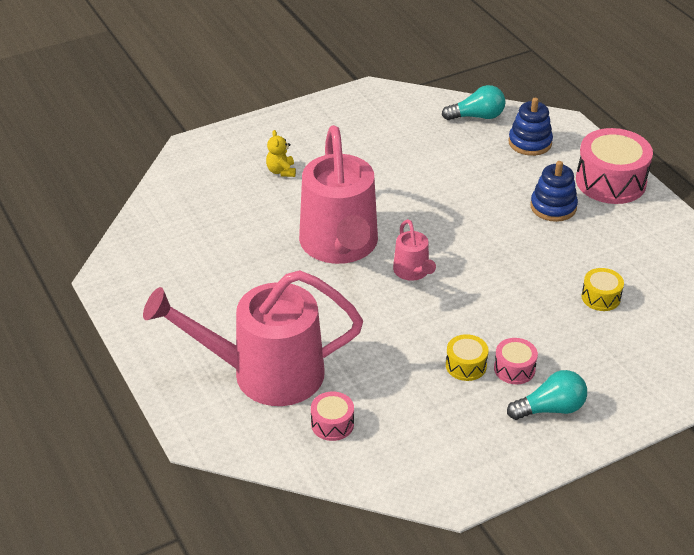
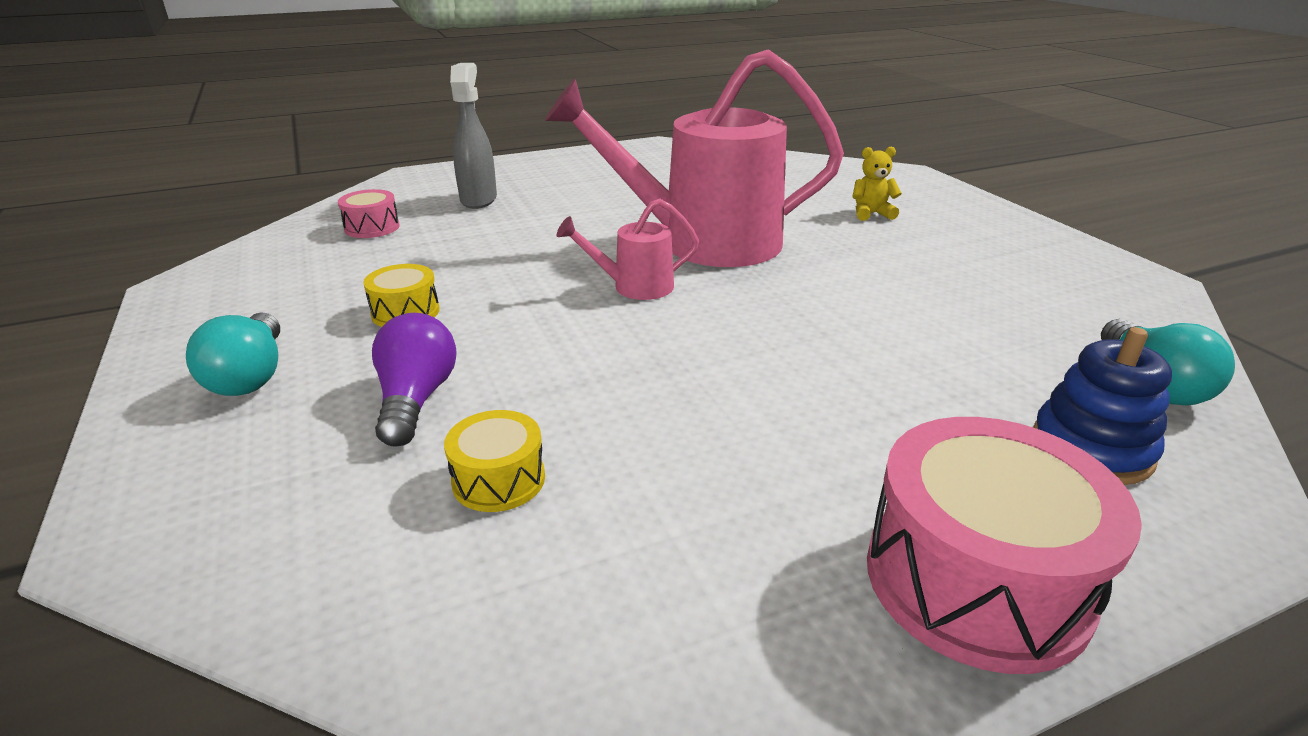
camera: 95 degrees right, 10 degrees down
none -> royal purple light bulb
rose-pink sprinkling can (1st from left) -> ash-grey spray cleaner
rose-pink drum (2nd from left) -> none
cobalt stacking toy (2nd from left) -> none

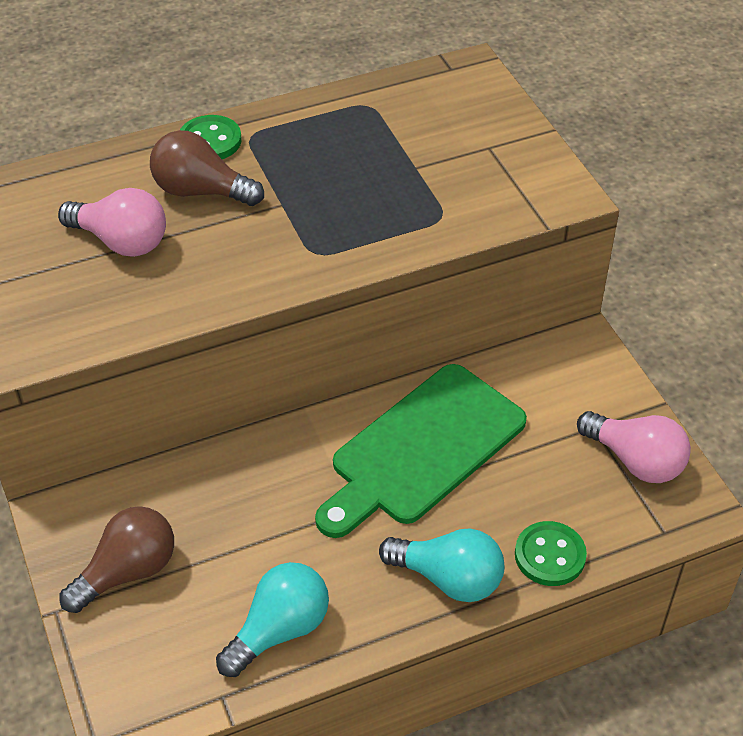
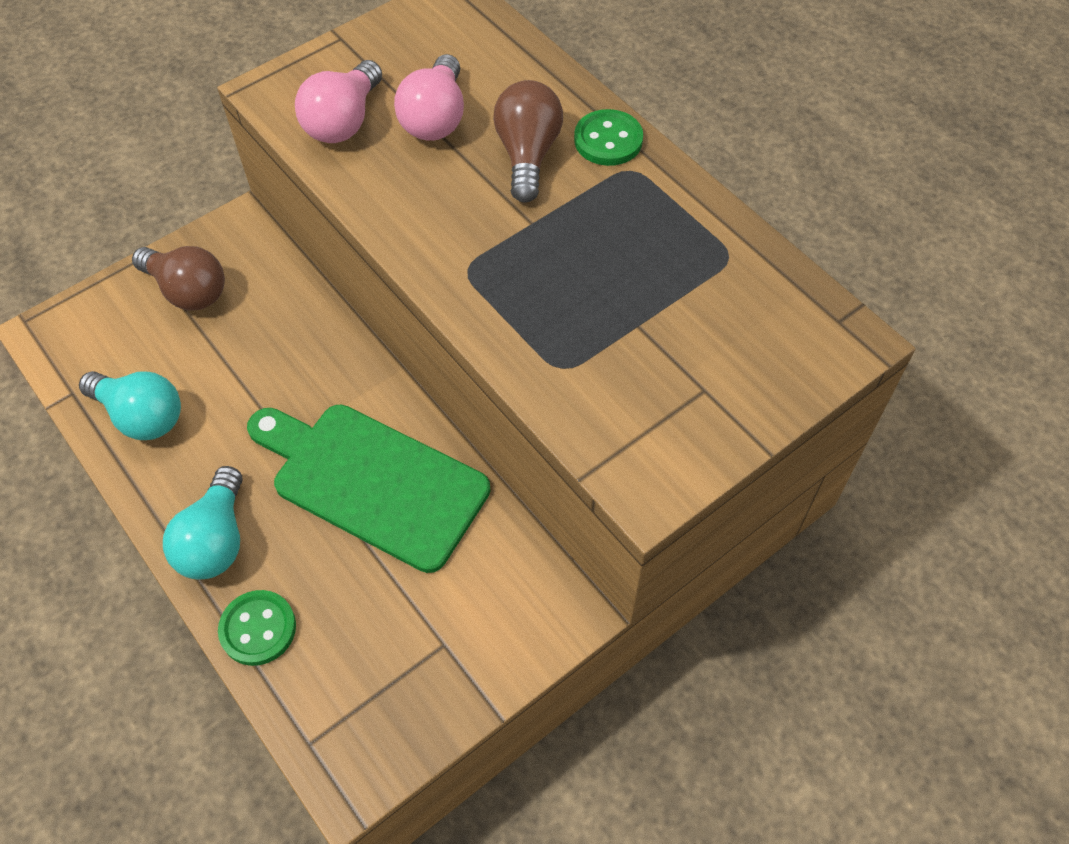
camera: 75 degrees right, 10 degrees up
rose-pink light bulb (2nd from left in the first image) -> rose-pink light bulb (1st from left), move

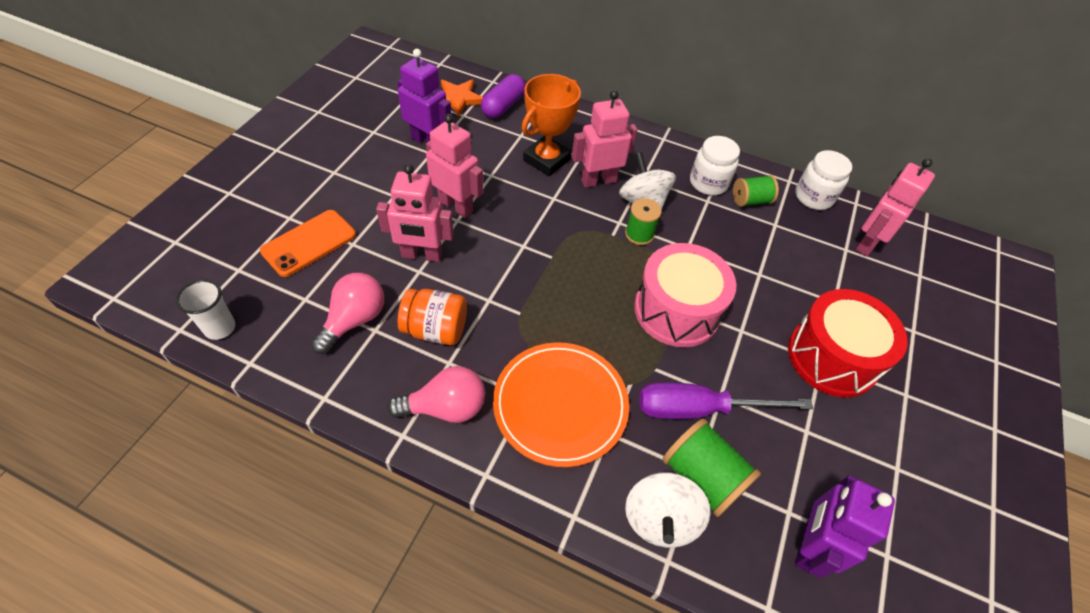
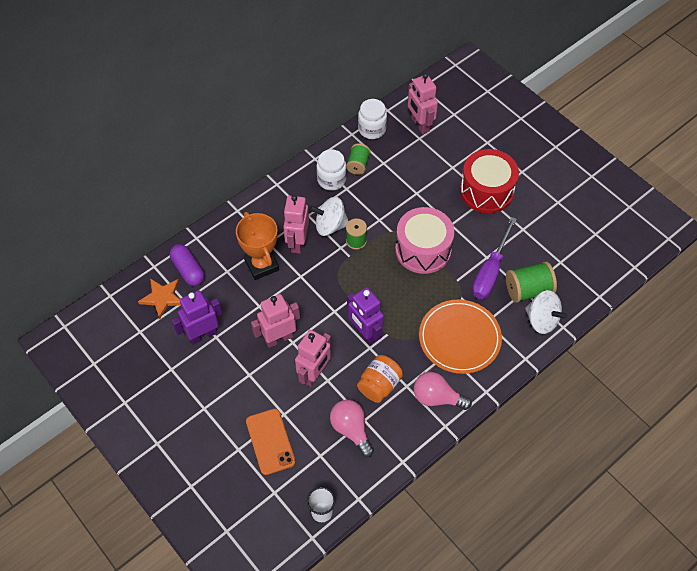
camera: 60 degrees left, 5 degrees up
royal purple robot (2nd from left), move
rose-pink light bulb (2nd from left), 90 degrees counterclockwise

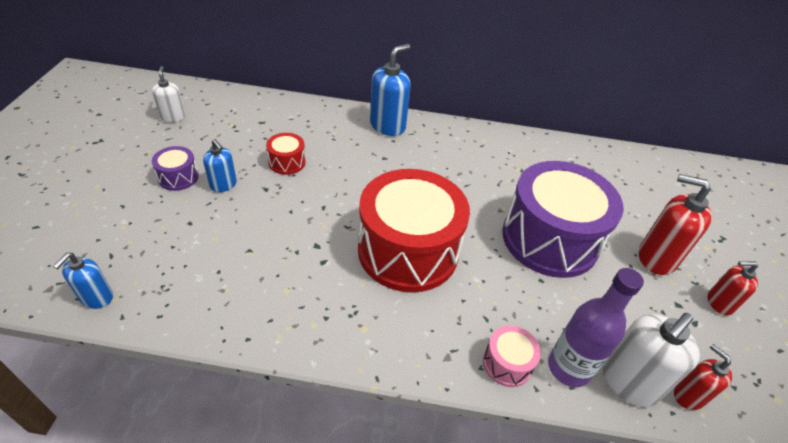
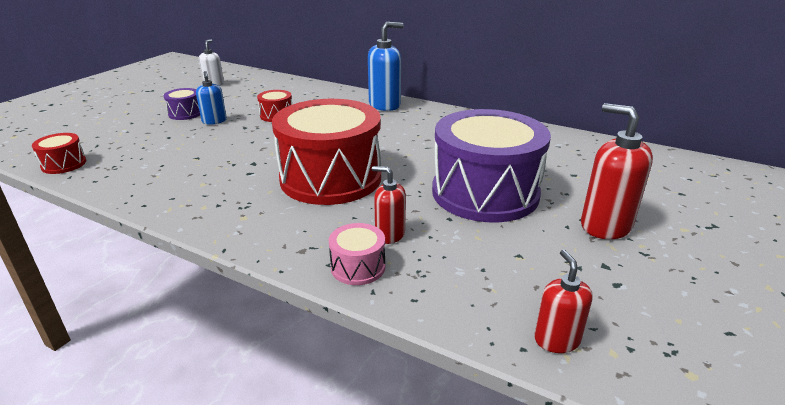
camera: 25 degrees right, 15 degrees down
cobalt pump bottle (1st from left) -> red drum (1st from left)
red pump bottle (3rd from left in the first image) -> red pump bottle (1st from left), move
royal purple flask -> none
pure white pump bottle (2nd from left) -> none

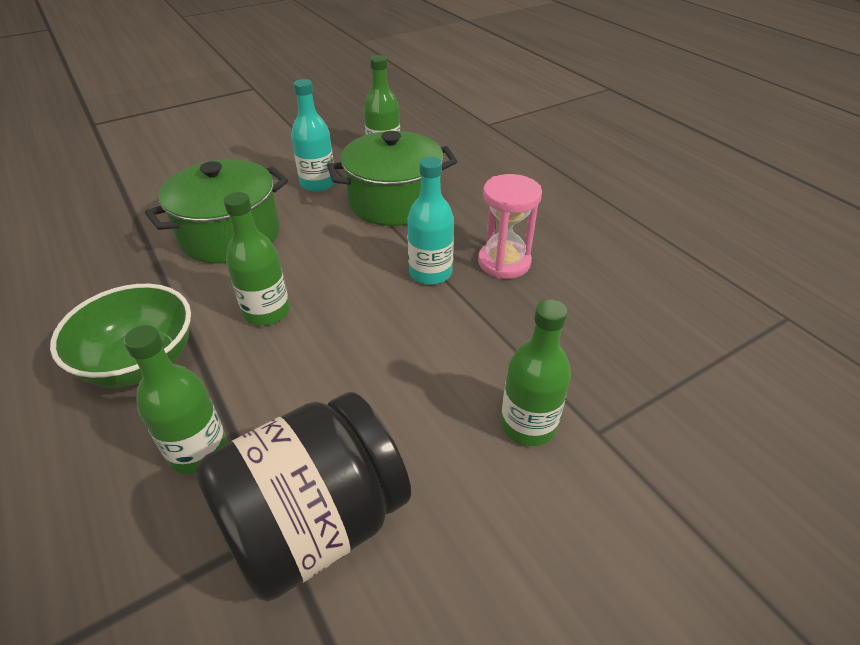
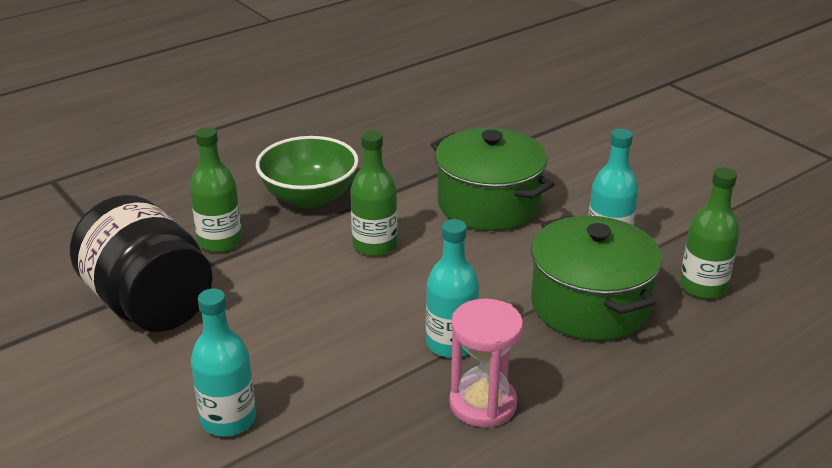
camera: 85 degrees right, 10 degrees down
leaf-green flask (4th from left) -> teal flask (1st from left)

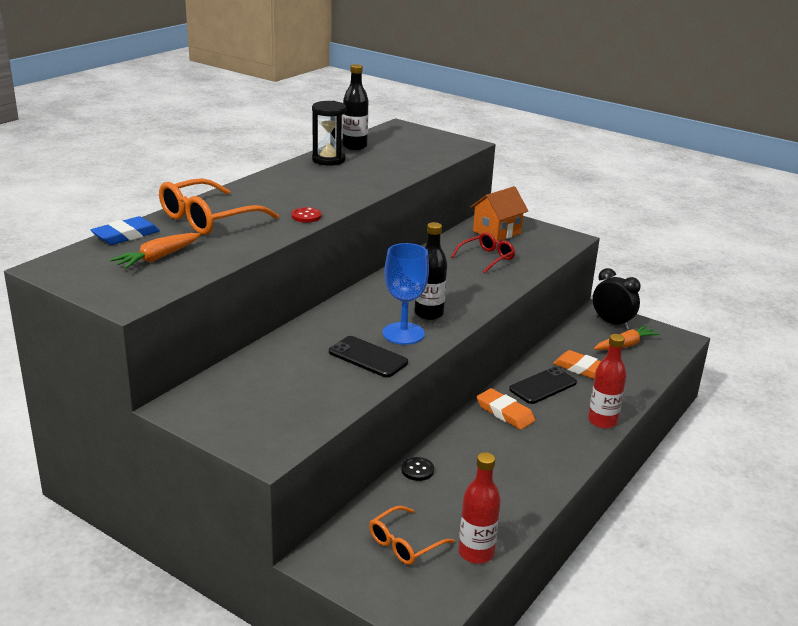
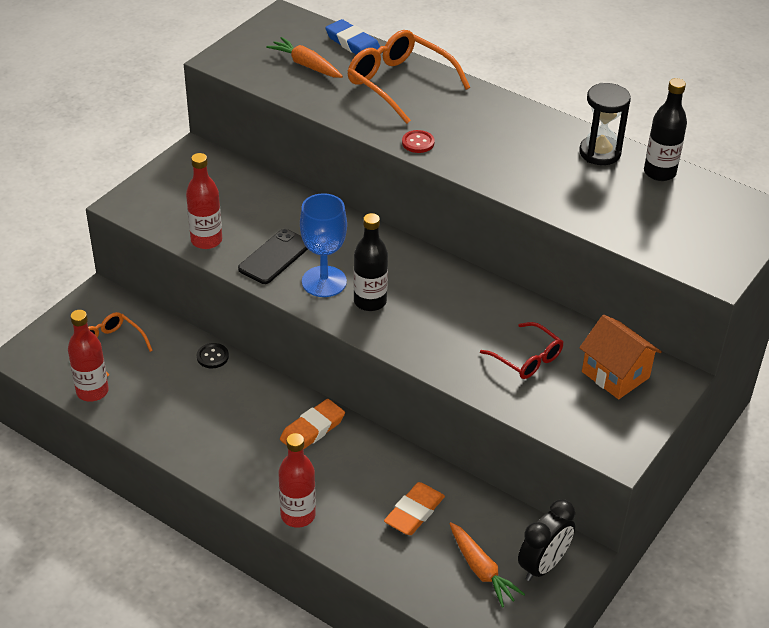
camera: 90 degrees right, 15 degrees up
none -> red flask (2nd from left)
black smartphone (2nd from left) -> none

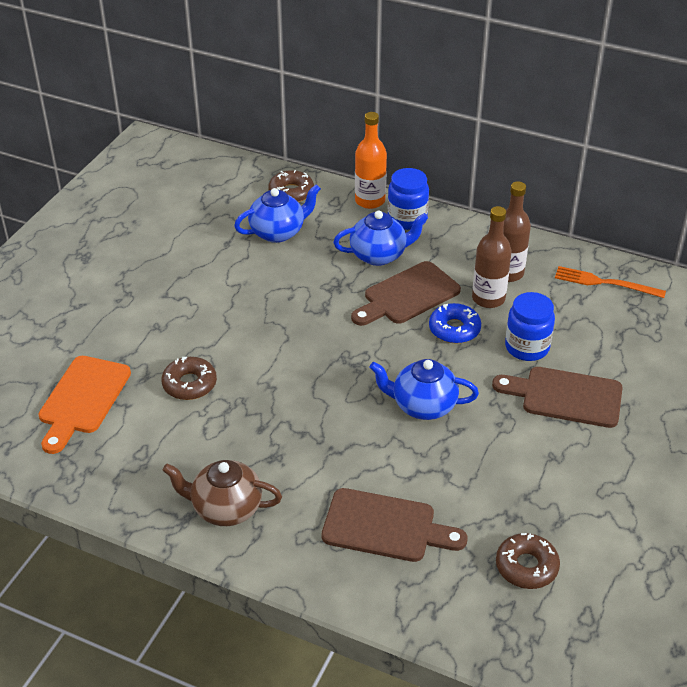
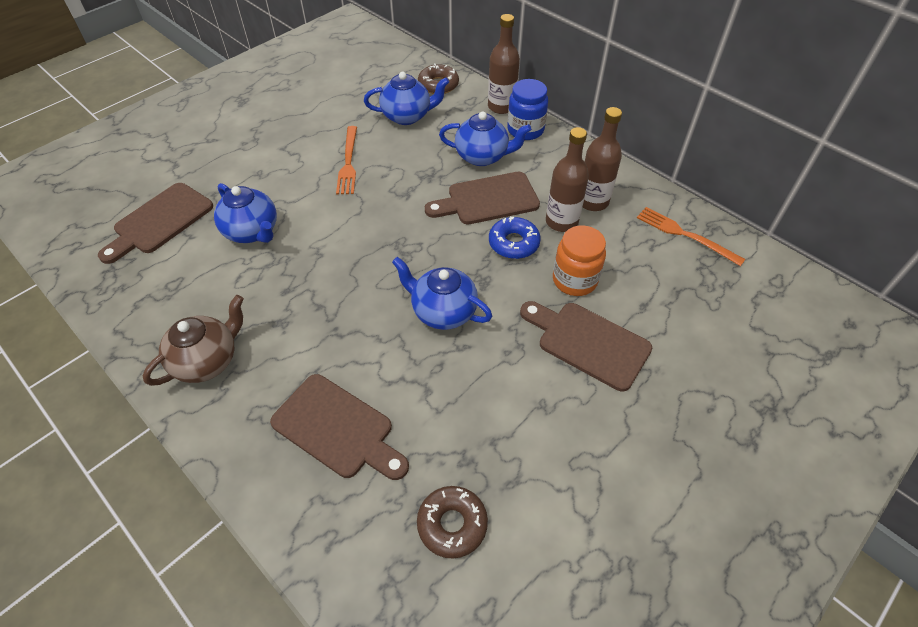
camera: 20 degrees right, 10 degrees up
bright orange bread board -> russet bread board (1st from left)
russet china teapot, 105 degrees clockwise
russet doughnut (1st from left) -> cobalt china teapot (1st from left)
none -> bright orange dinner fork (1st from left)
bright orange flask -> russet flask (1st from left)
cobalt jam jar (2nd from left) -> bright orange jam jar

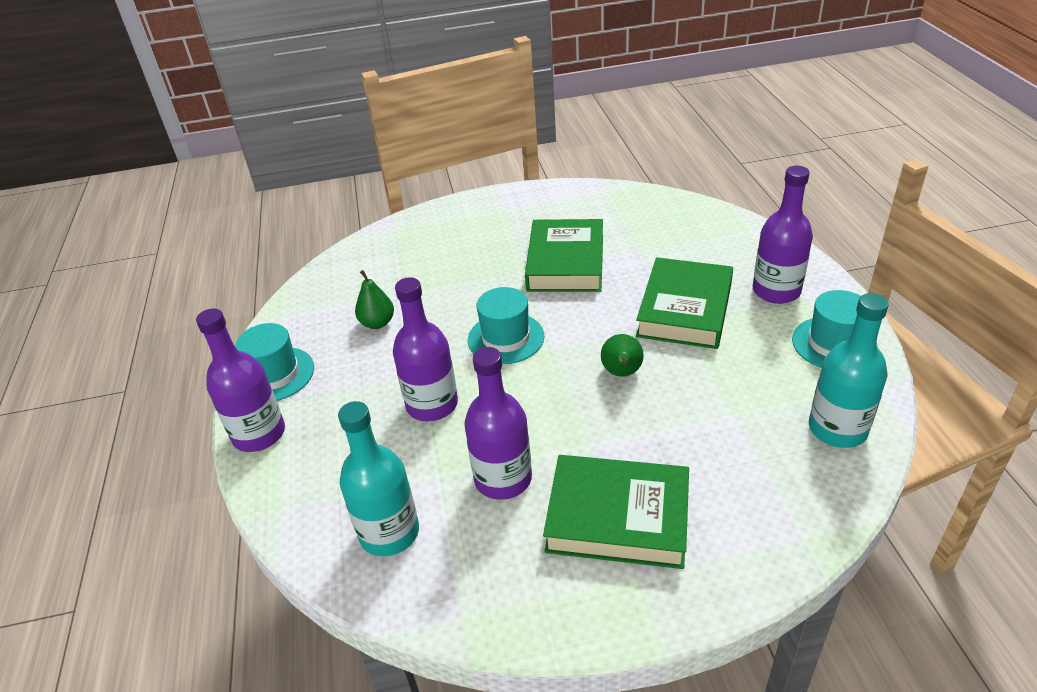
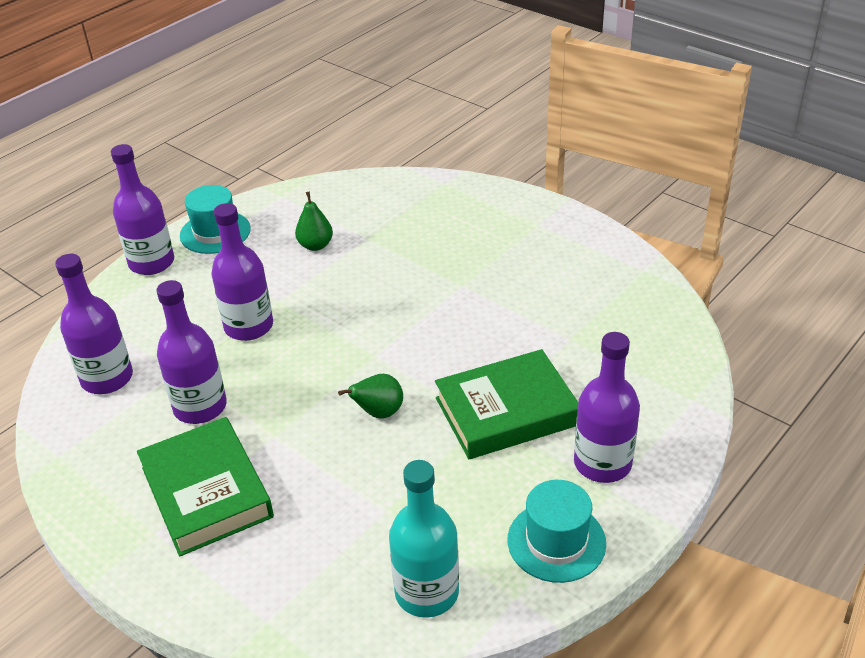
camera: 50 degrees right, 0 degrees up
teal flask (1st from left) -> royal purple flask (1st from left)
teal hat (2nd from left) -> none
leaf-green hardcover (1st from left) -> none

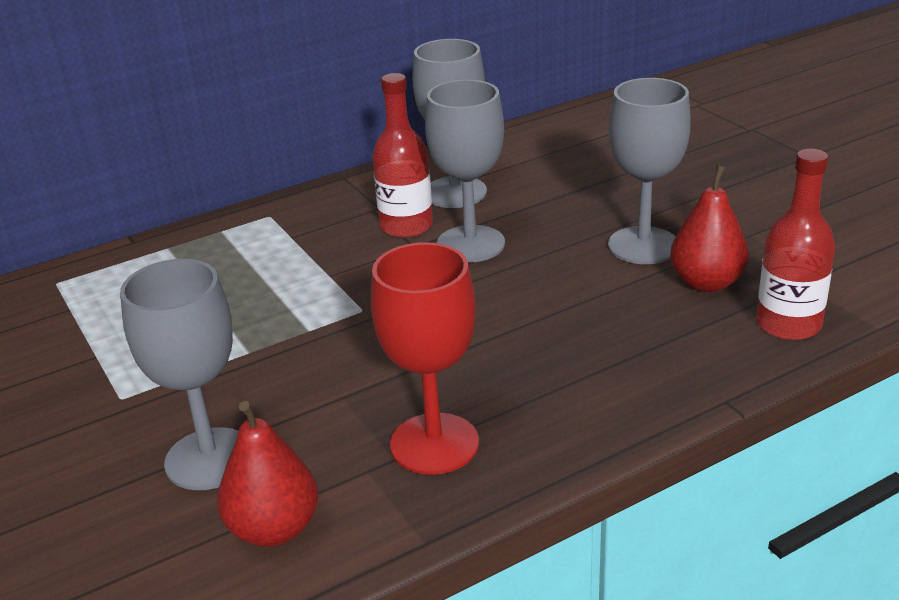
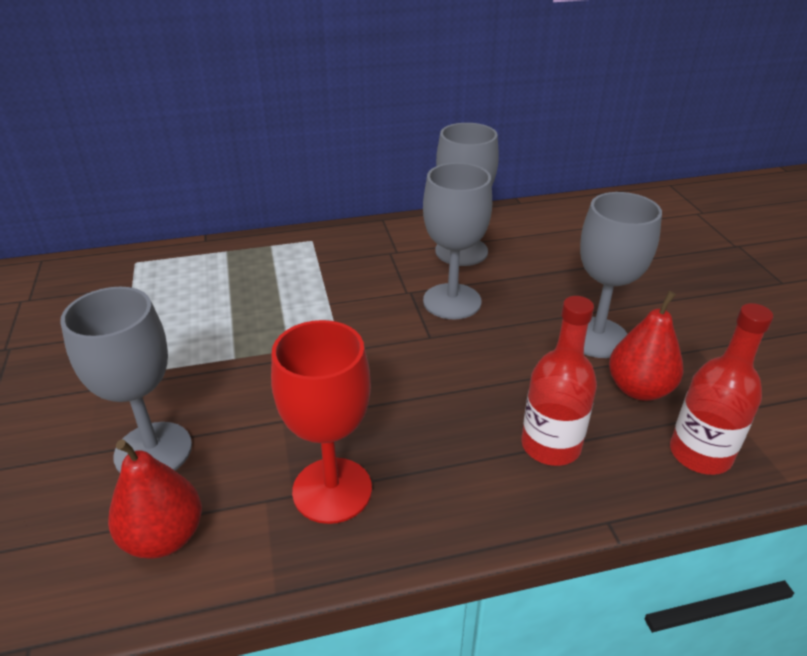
camera: 15 degrees right, 5 degrees up
red flask (1st from left), move

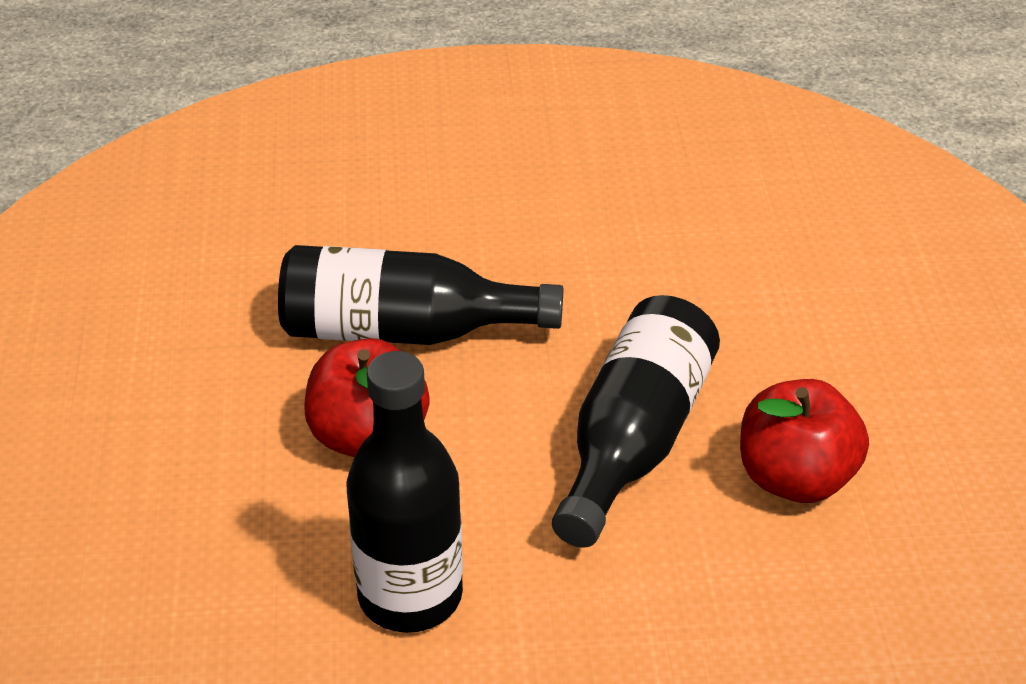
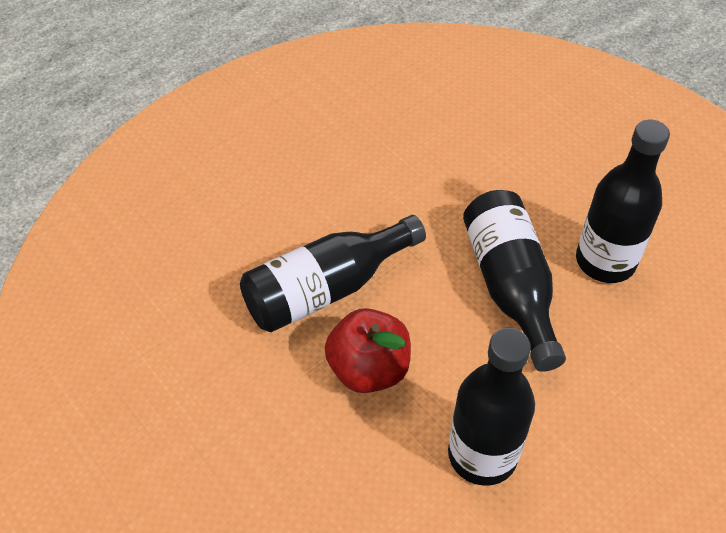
camera: 35 degrees left, 10 degrees up
red apple fruit (2nd from left) -> black flask (4th from left)

